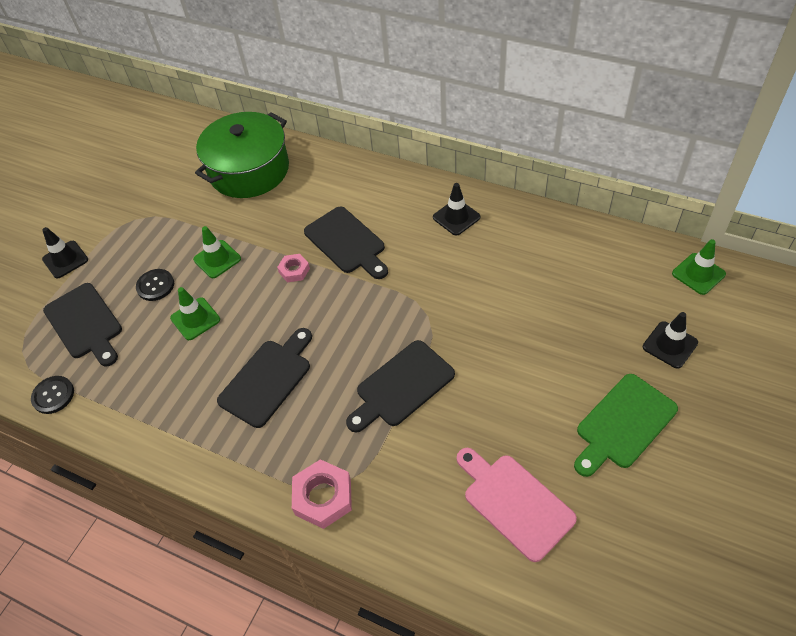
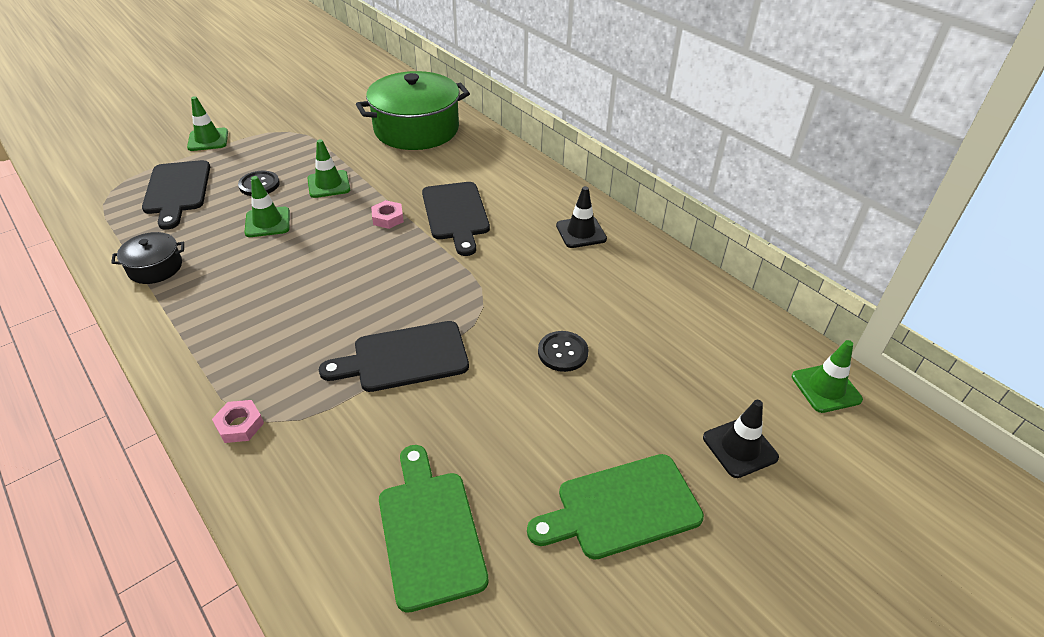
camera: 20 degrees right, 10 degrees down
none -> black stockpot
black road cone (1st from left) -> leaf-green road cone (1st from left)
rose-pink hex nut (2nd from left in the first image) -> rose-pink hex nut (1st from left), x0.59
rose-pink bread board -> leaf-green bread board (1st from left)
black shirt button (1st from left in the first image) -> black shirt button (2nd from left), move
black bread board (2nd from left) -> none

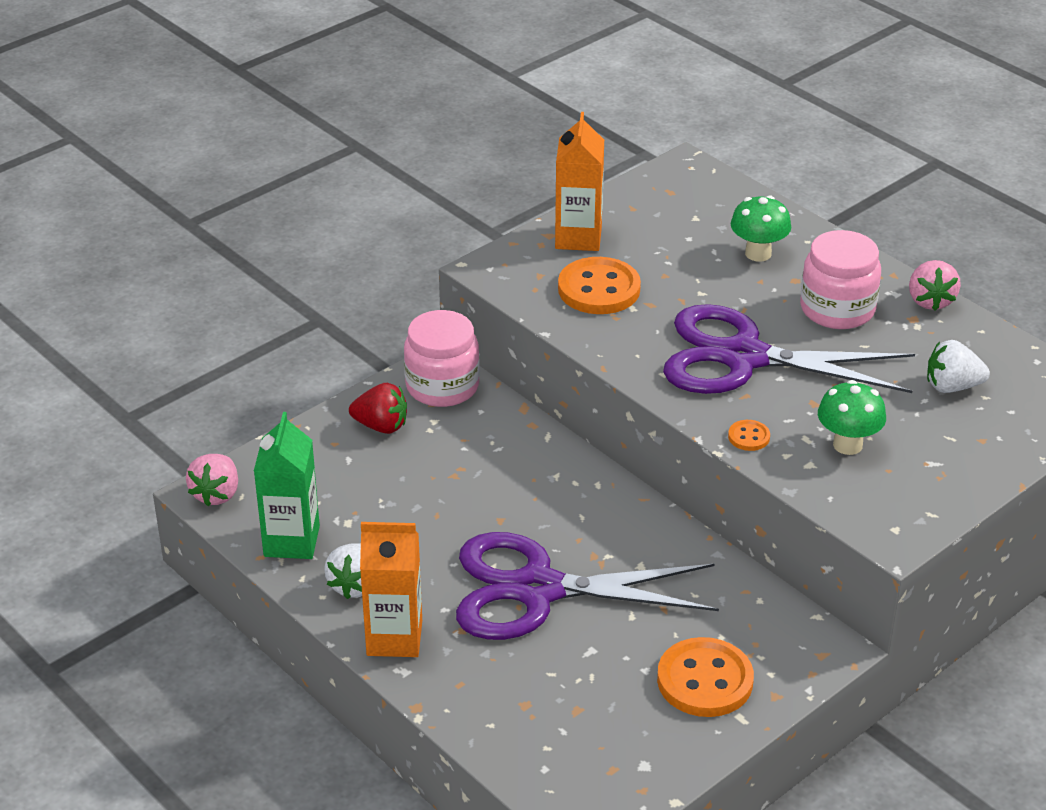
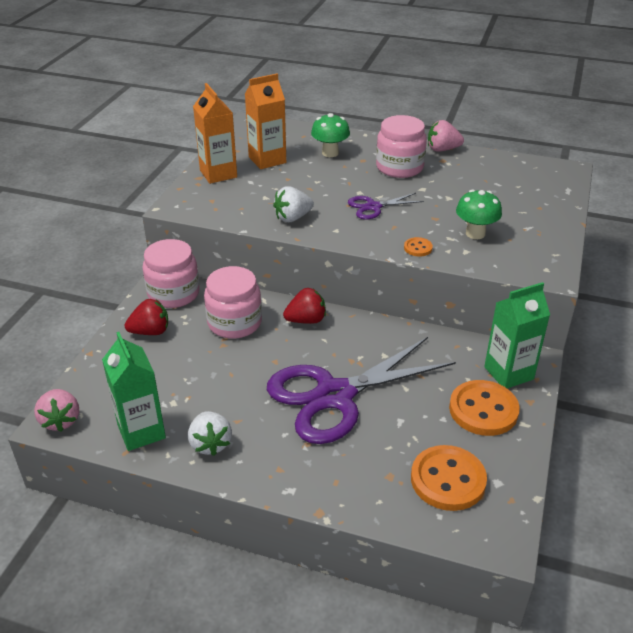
camera: 30 degrees left, 0 degrees up
none -> rose-pink jam jar (2nd from left)
bright orange carton (1st from left in the first image) -> bright orange carton (2nd from left), move
pure white berry (2nd from left), move
none -> red berry (2nd from left)
royal purple scissors (2nd from left), x0.45
bright orange shirt button (1st from left in the first image) -> bright orange shirt button (2nd from left), move
rose-pink berry (2nd from left), 120 degrees clockwise
none -> leaf-green carton (2nd from left)

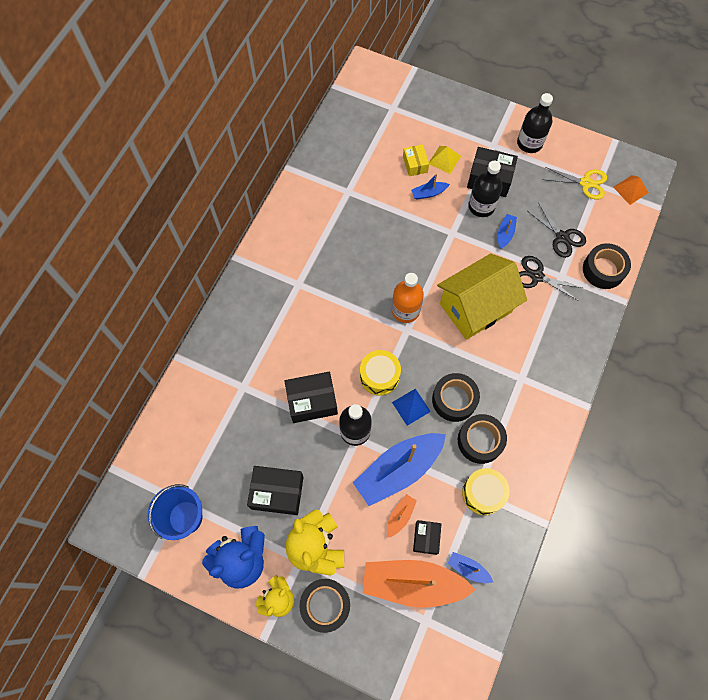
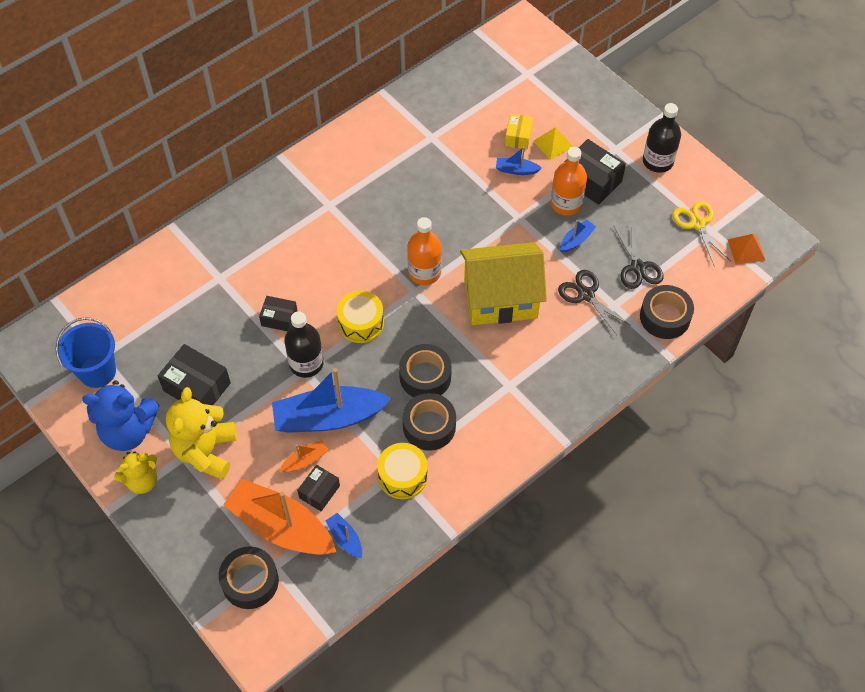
camera: 25 degrees right, 10 degrees down
black roll of tape (1st from left), move
black box (2nd from left), x0.60
black flask (2nd from left) -> bright orange flask (2nd from left)
bright yellow scissors, 150 degrees counterclockwise
cobalt pyramid shape -> none

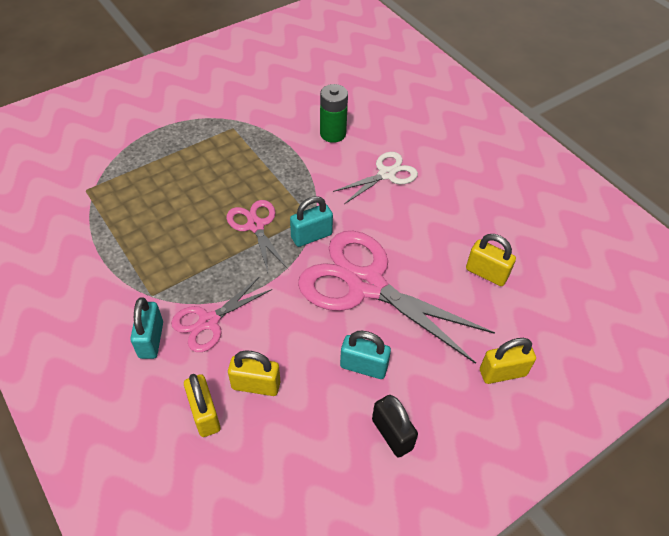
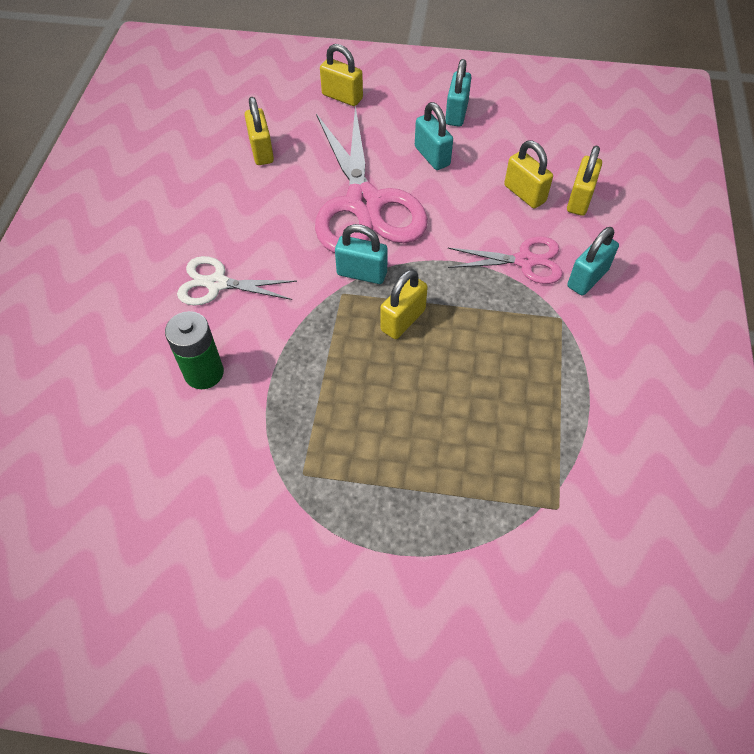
camera: 135 degrees left, 5 degrees up
rose-pink scissors (2nd from left) -> bright yellow lock (3rd from left)
black lock -> teal lock (3rd from left)

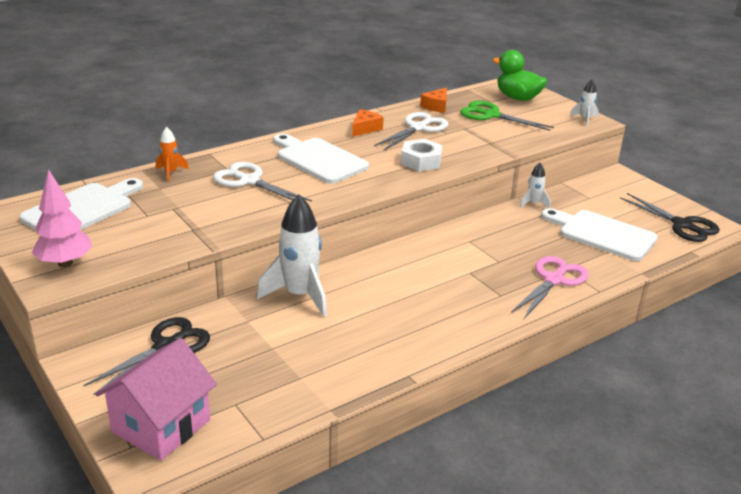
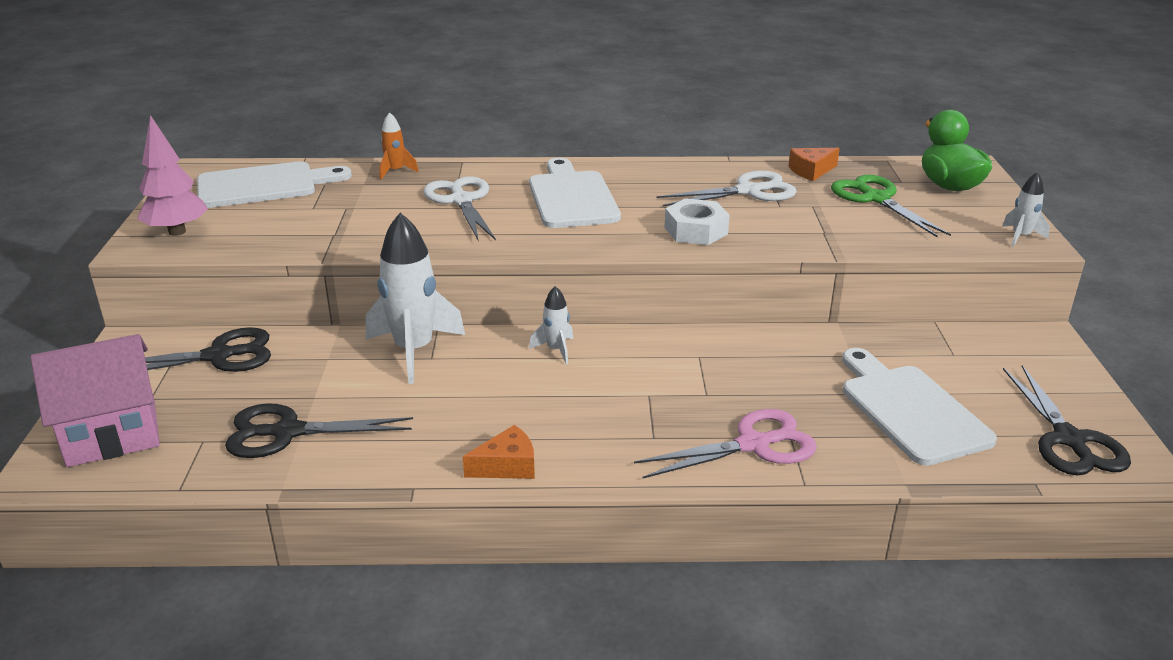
camera: 35 degrees right, 0 degrees up
none -> black scissors (2nd from left)
bright orange cheese wedge (1st from left), move
pure white rocket (2nd from left), move

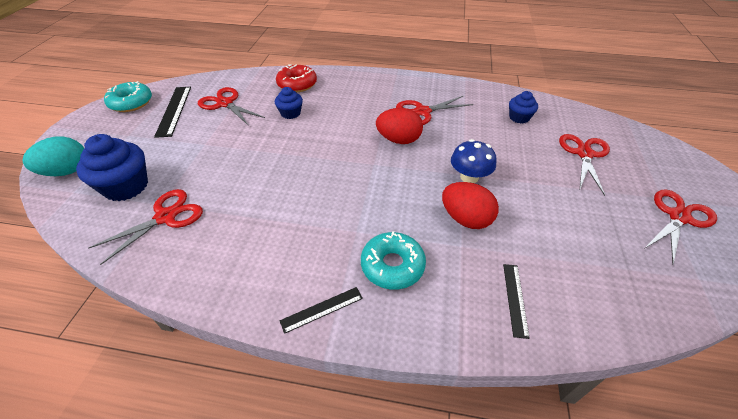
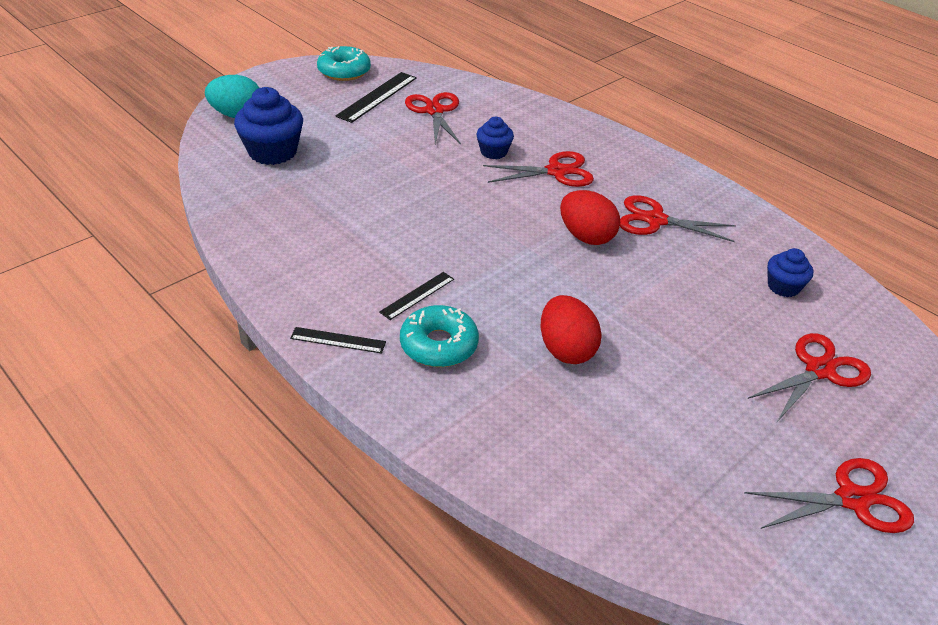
camera: 35 degrees right, 5 degrees down
black ruler (3rd from left), move
red scissors (1st from left in the first image) -> red scissors (2nd from left), move
red doughnut -> none
cobalt fungus -> none

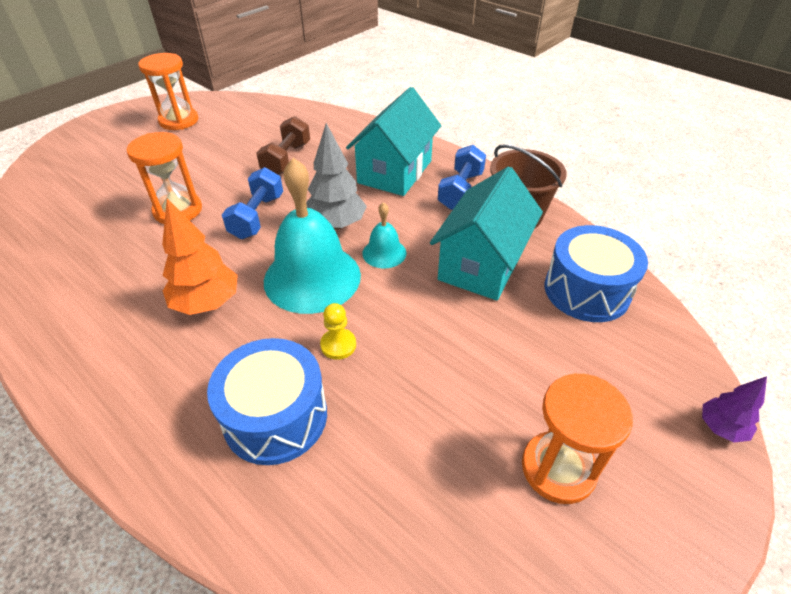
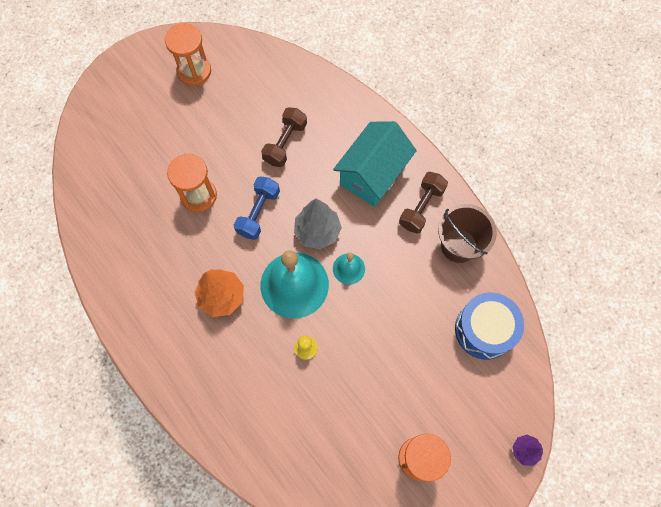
camera: 10 degrees right, 25 degrees up
cobalt dumbbell (2nd from left) -> russet dumbbell (2nd from left)
cobalt drum (1st from left) -> none
teal house (2nd from left) -> none

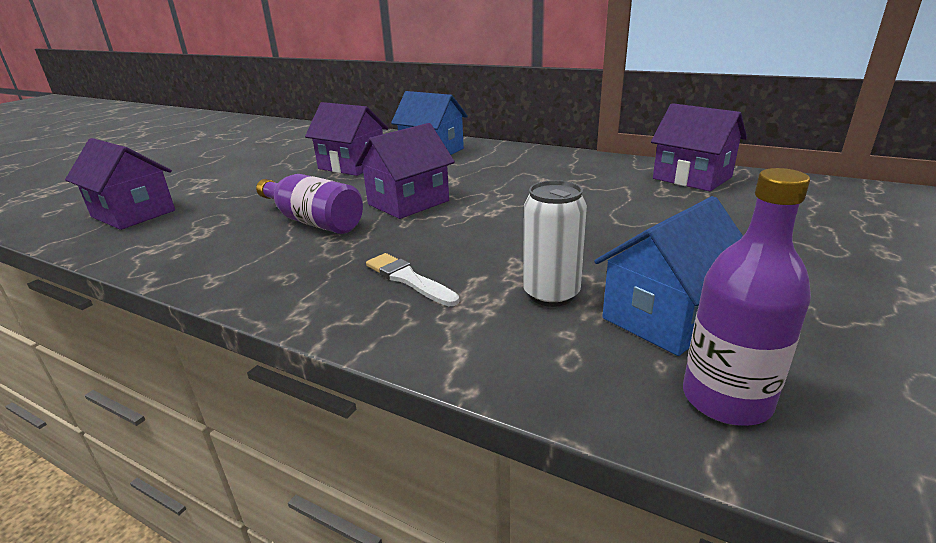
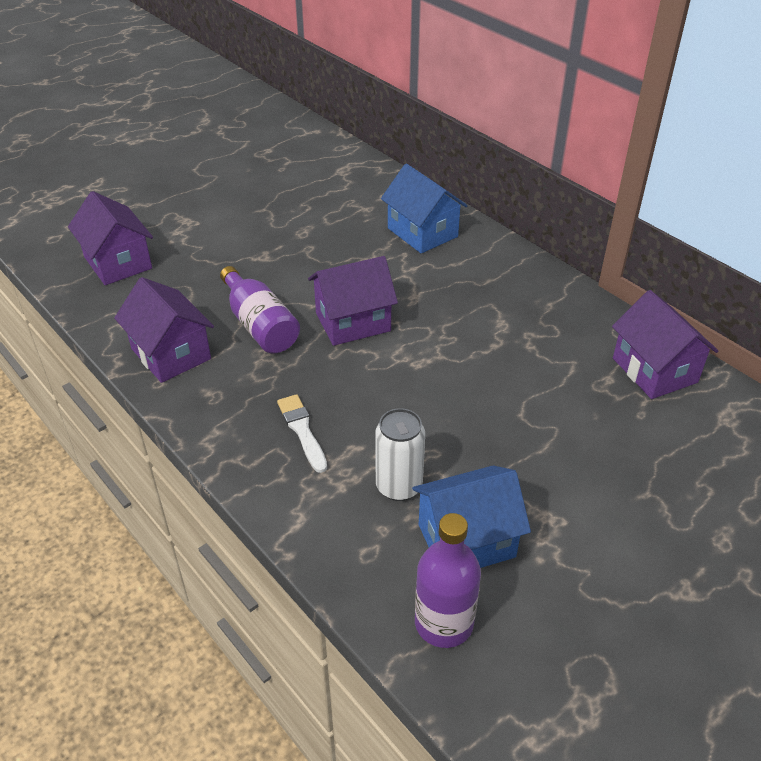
camera: 20 degrees right, 15 degrees up
royal purple house (2nd from left), move

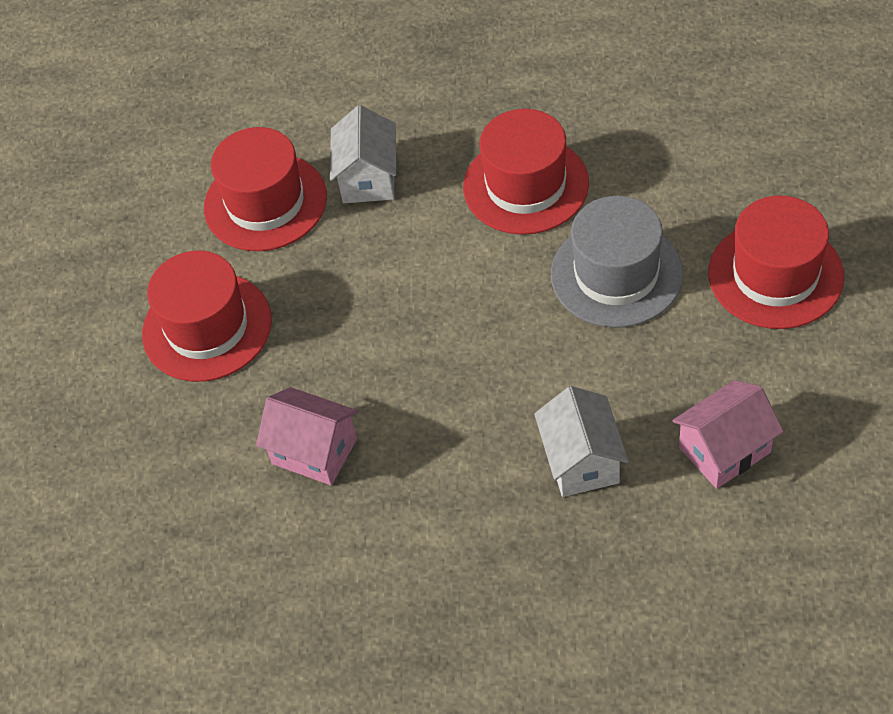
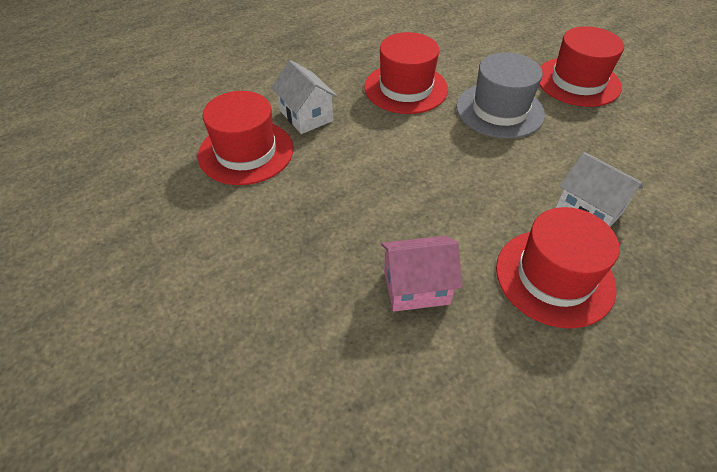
camera: 40 degrees left, 5 degrees down
red hat (1st from left in the first image) -> red hat (3rd from left), move
rose-pink house (2nd from left) -> none

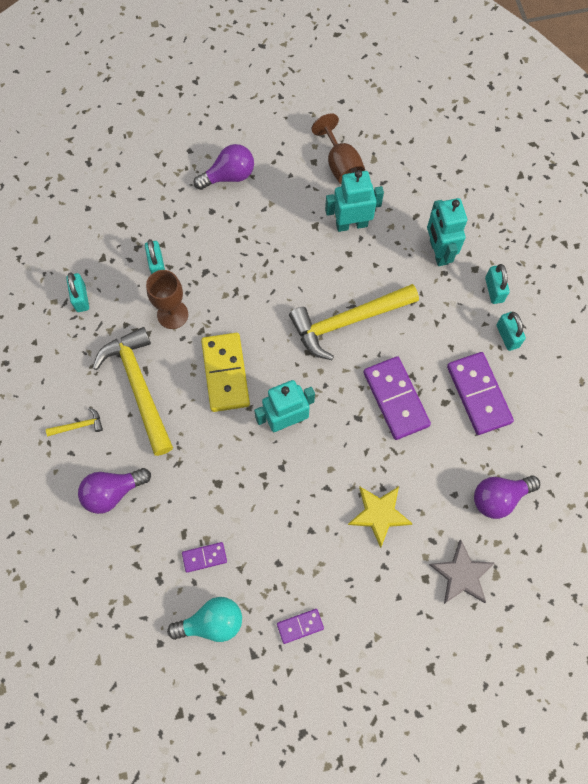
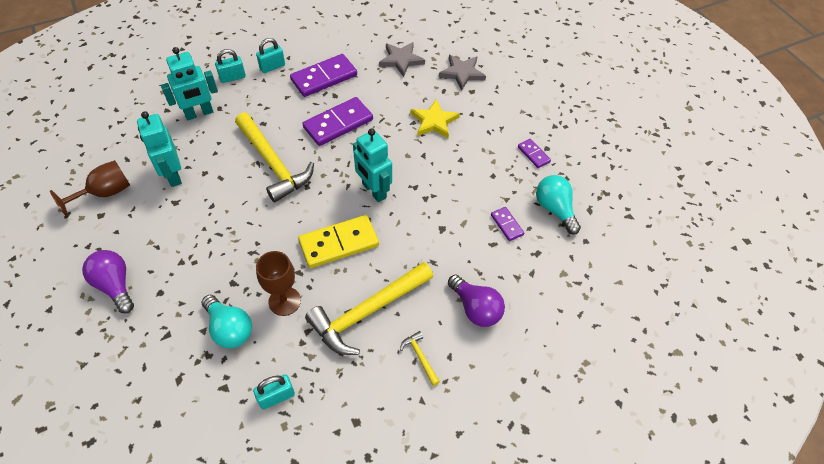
camera: 105 degrees left, 15 degrees down
teal lock (2nd from left) -> teal light bulb (1st from left)
royal purple light bulb (3rd from left) -> ash-grey star (1st from left)

